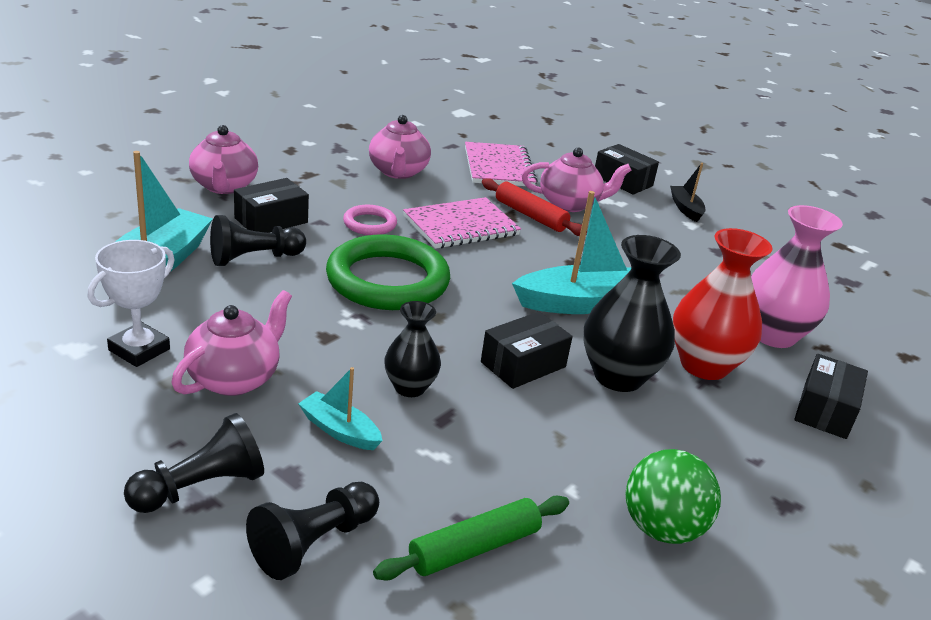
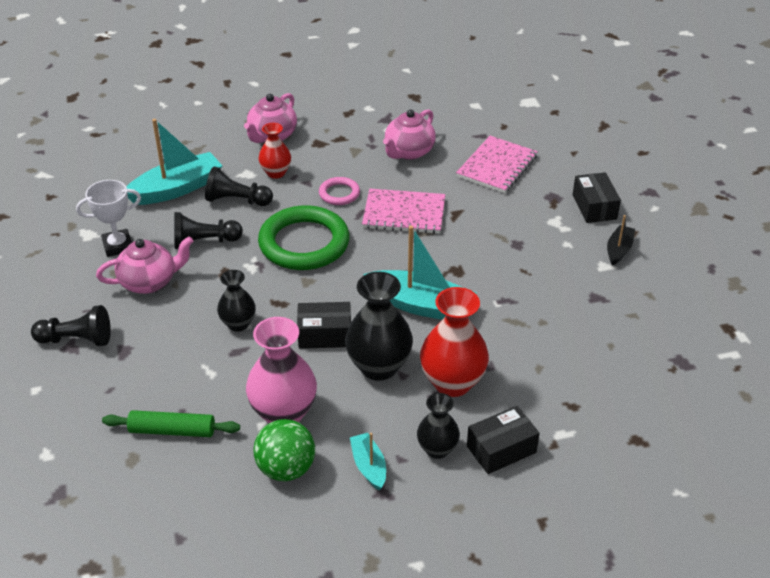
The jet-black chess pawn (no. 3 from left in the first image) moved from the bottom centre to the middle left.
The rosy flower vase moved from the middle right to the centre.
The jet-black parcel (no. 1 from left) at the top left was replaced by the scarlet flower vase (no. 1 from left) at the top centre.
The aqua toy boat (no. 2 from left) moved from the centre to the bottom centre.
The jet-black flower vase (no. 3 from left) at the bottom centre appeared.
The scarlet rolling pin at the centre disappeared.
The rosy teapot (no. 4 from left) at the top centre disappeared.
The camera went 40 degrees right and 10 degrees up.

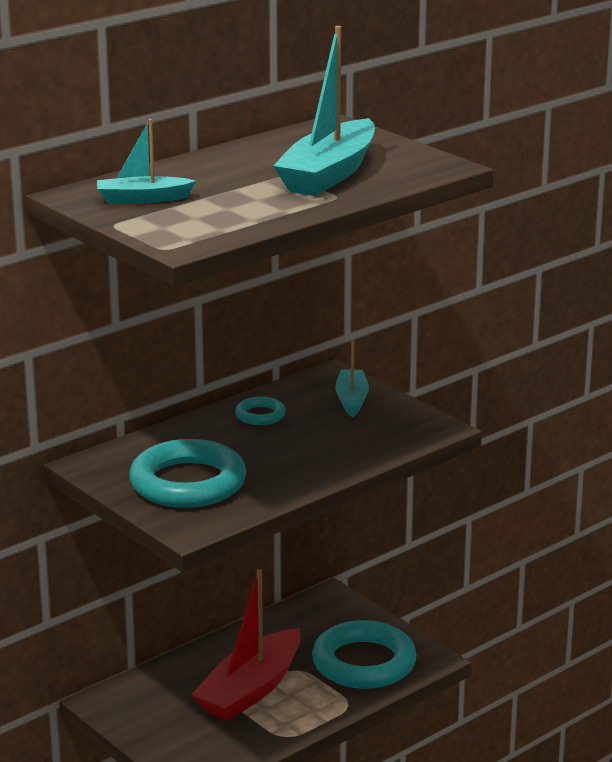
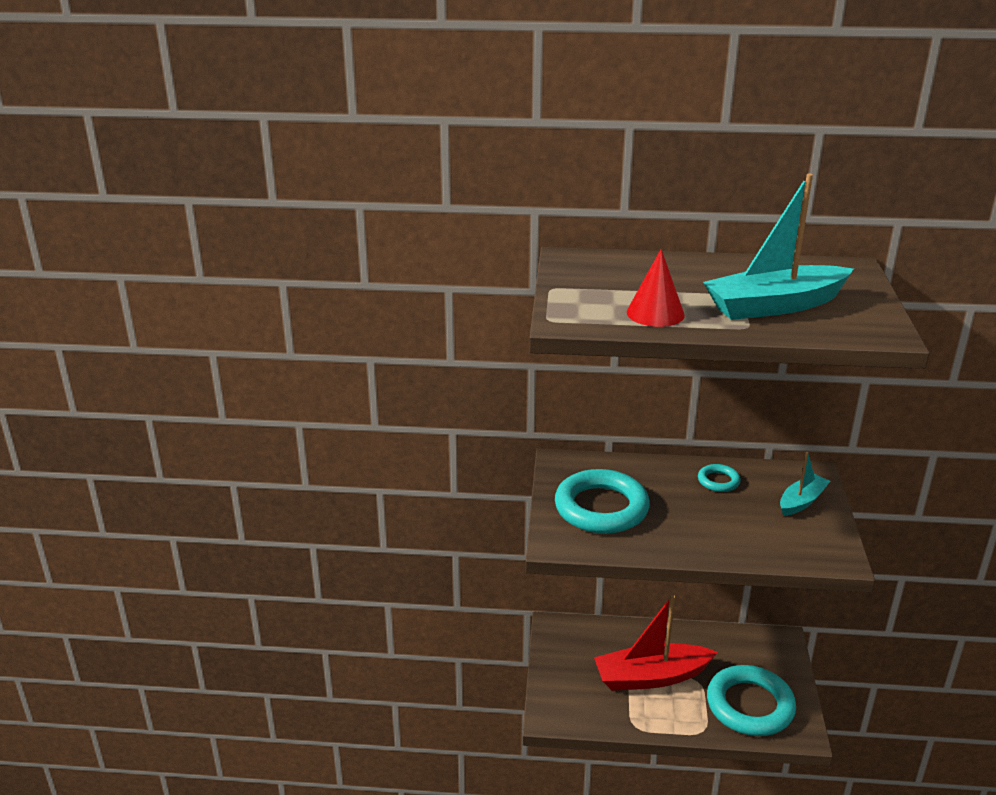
The scarlet cone at the centre appeared.
The aqua toy boat (no. 1 from left) at the top left disappeared.
The camera went 45 degrees right and 5 degrees up.

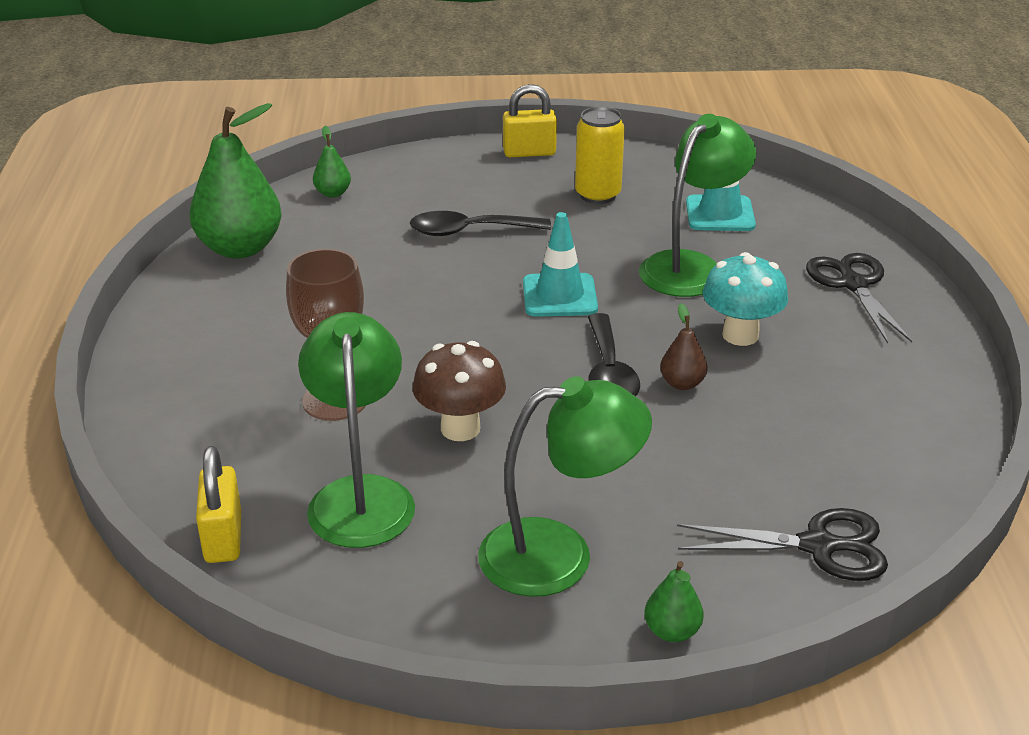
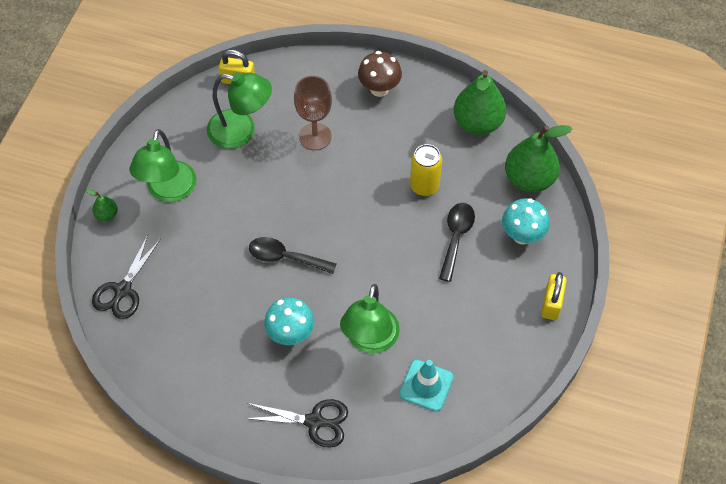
The emerald desk lamp (no. 3 from left) at the top right turned 45 degrees clockwise.
The dark brown toadstool moved from the centre to the top centre.
The yellow can moved from the top centre to the centre.
The aqua toadstool (no. 2 from left) at the middle right appeared.
The emerald toy pear (no. 2 from left in the first image) at the top left changed to 2.21 times the size.
The aqua safety cone (no. 1 from left) at the centre disappeared.
The dark brown toy pear at the centre disappeared.
The camera went 110 degrees right and 25 degrees up.

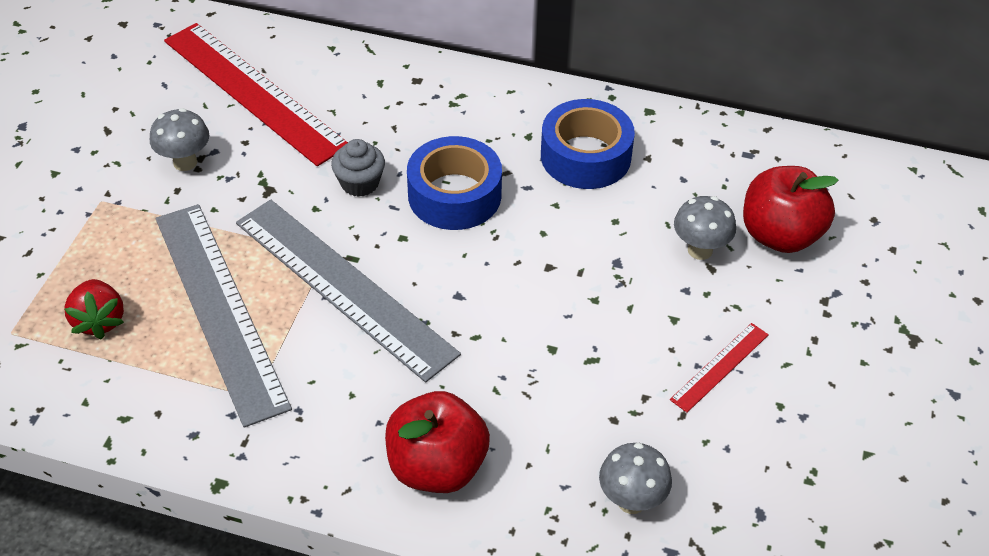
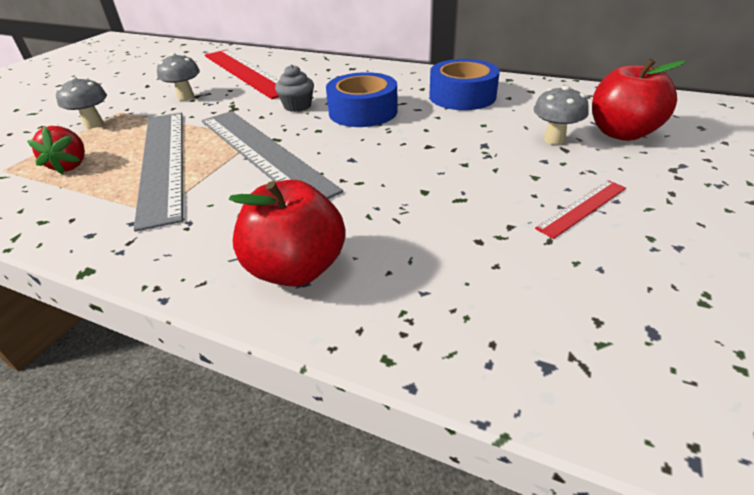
The ash-grey toadstool (no. 2 from left in the first image) moved from the bottom centre to the top left.
The camera went 10 degrees right and 10 degrees down.

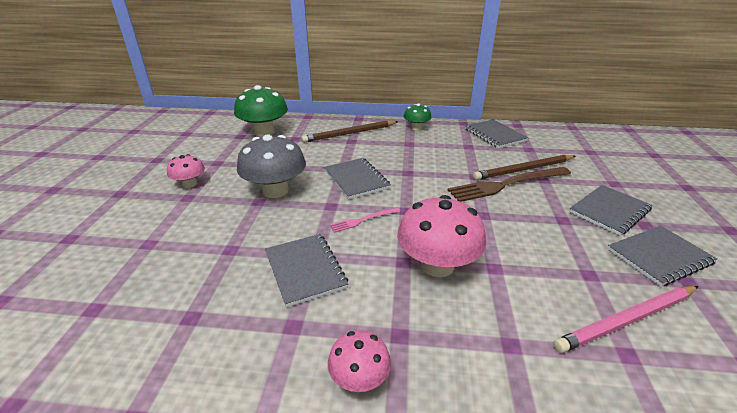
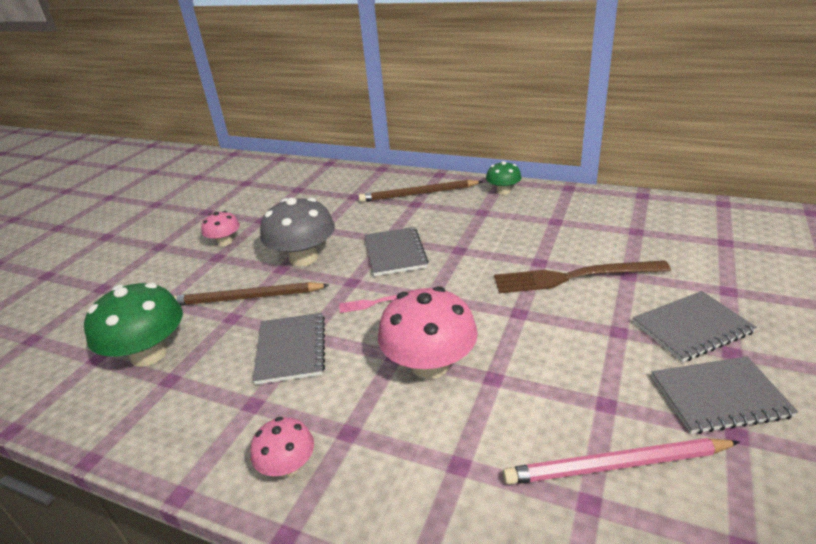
The emerald toadstool (no. 1 from left) moved from the top centre to the middle left.
The dark brown pencil (no. 2 from left in the first image) moved from the middle right to the middle left.
The ash-grey notebook (no. 3 from left) at the top right disappeared.
The camera went 20 degrees right and 0 degrees up.

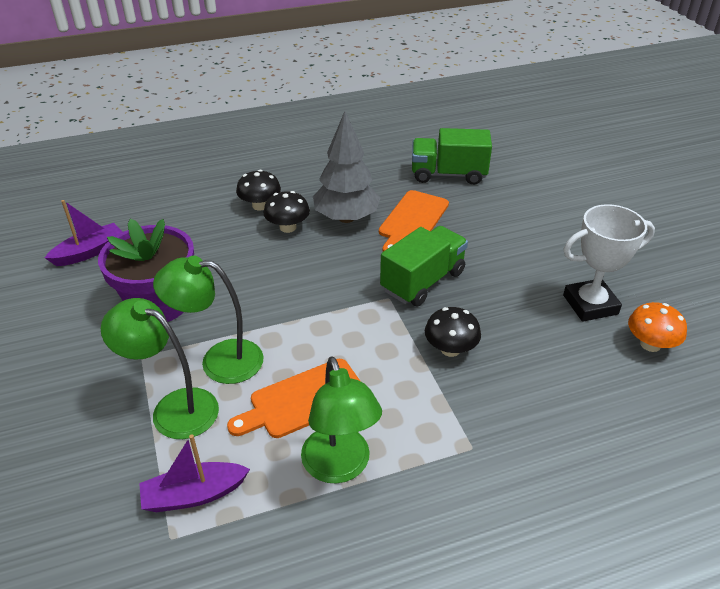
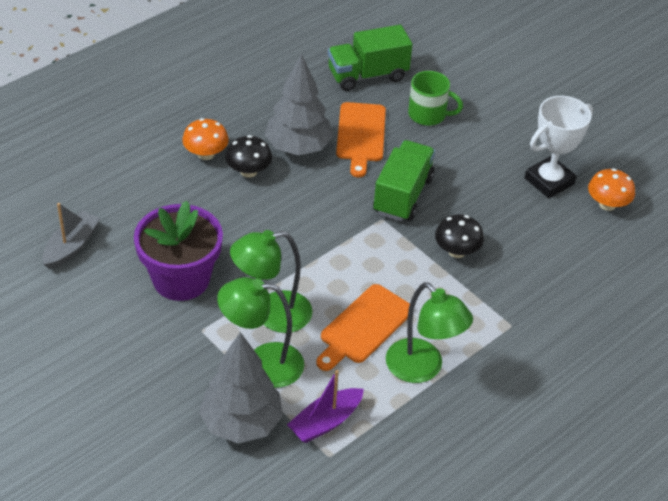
The violet toy boat (no. 1 from left) at the middle left became the ash-grey toy boat at the middle left.
The jet-black toadstool (no. 1 from left) at the top centre became the bright orange toadstool (no. 1 from left) at the top left.
The ash-grey tree (no. 1 from left) at the bottom centre appeared.
The emerald mug at the top centre appeared.
The camera went 25 degrees left and 5 degrees up.

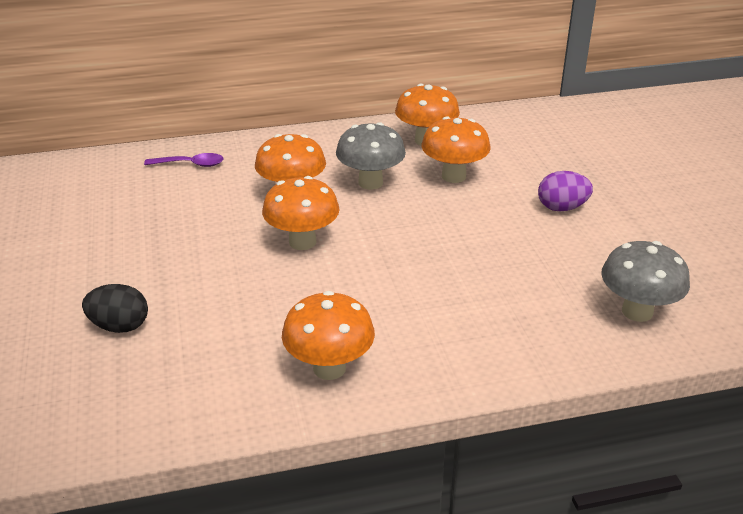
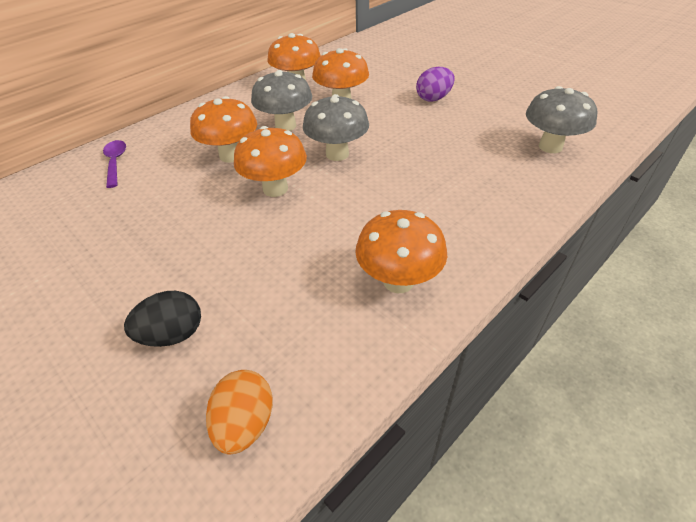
The violet tablespoon at the top left turned 75 degrees counterclockwise.
The bright orange egg at the bottom centre appeared.
The ash-grey toadstool (no. 2 from left) at the top centre appeared.
The camera went 30 degrees left and 10 degrees up.

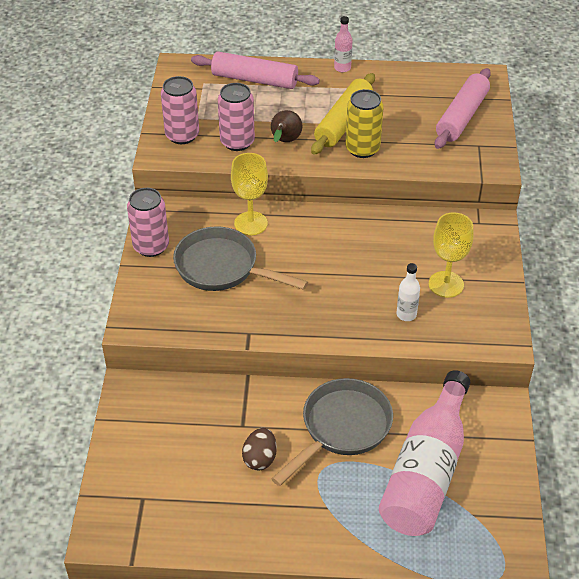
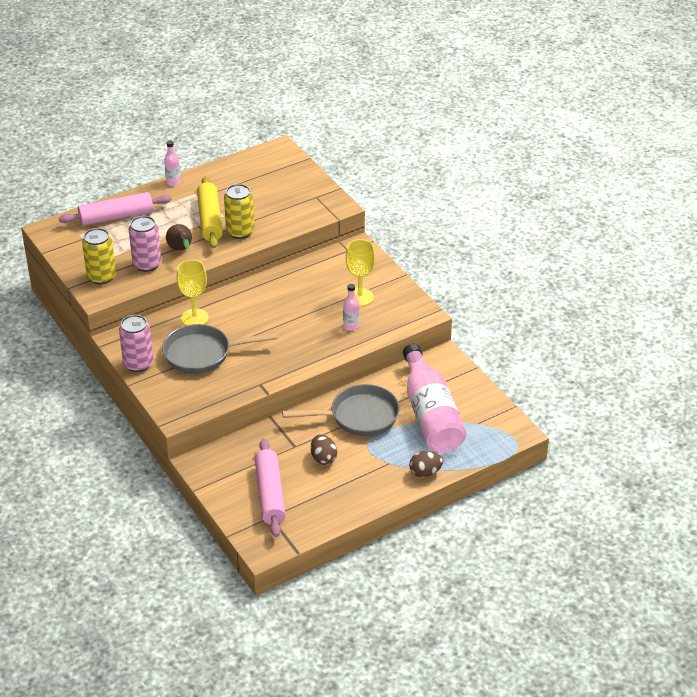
The rosy can (no. 2 from left) at the top left became the yellow can (no. 1 from left) at the middle left.
The rosy rolling pin (no. 2 from left) moved from the top right to the bottom centre.
The ash-grey pan (no. 2 from left) at the bottom centre turned 75 degrees clockwise.
The pure white drink bottle at the middle right became the rosy drink bottle (no. 2 from left) at the centre.
The dark brown egg (no. 2 from left) at the centre appeared.
The camera went 35 degrees left and 5 degrees down.

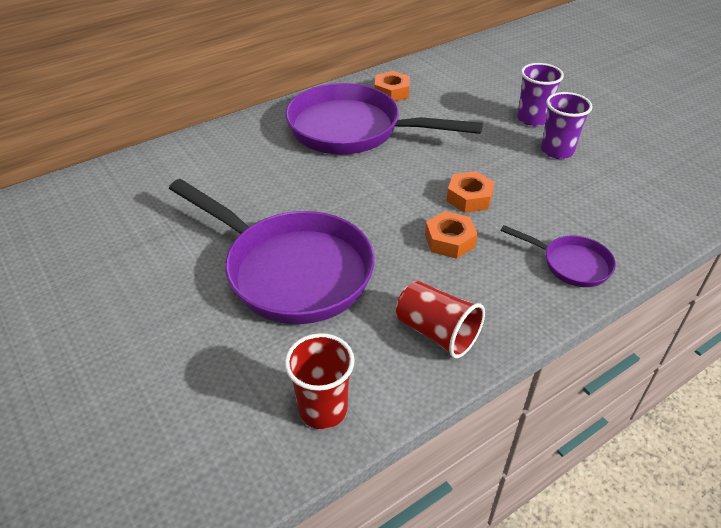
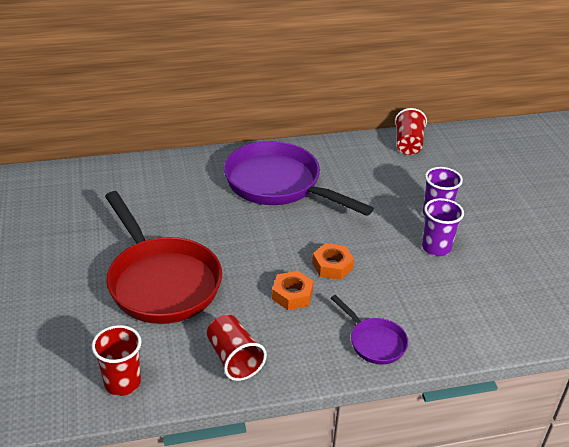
The violet pan (no. 1 from left) at the centre became the scarlet pan at the middle left.
The scarlet beaker (no. 3 from left) at the top right appeared.
The bright orange hex nut (no. 1 from left) at the top centre disappeared.
The camera went 20 degrees right and 5 degrees down.

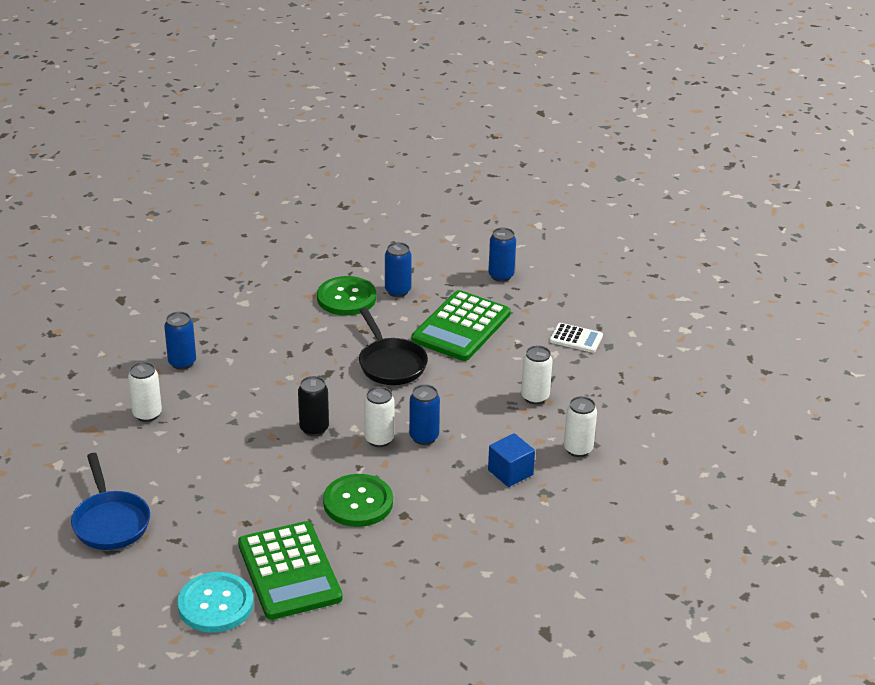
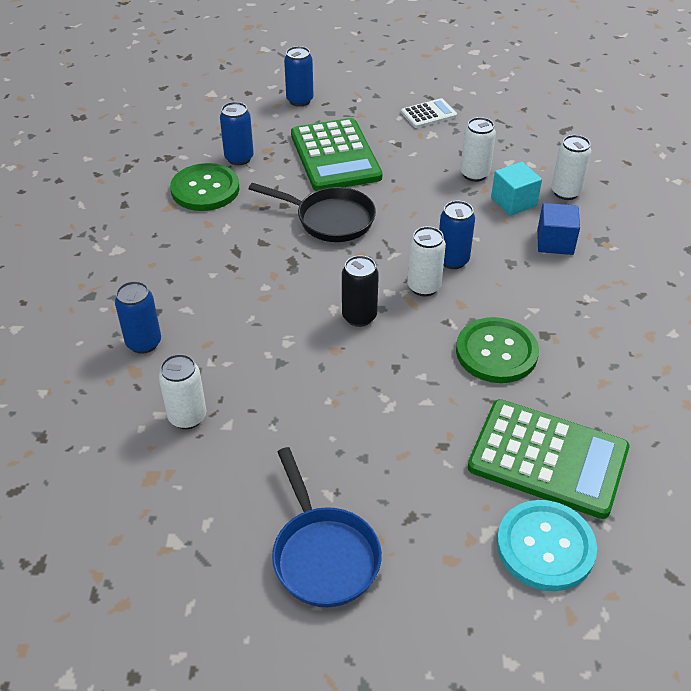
The cobalt pan at the bottom left turned 45 degrees clockwise.
The aqua block at the top right appeared.
The camera went 45 degrees left and 10 degrees up.

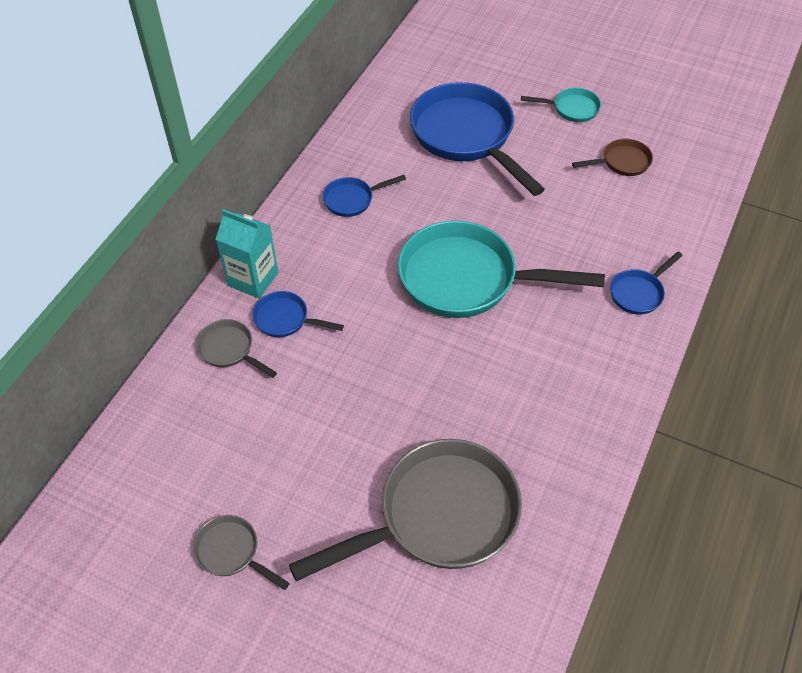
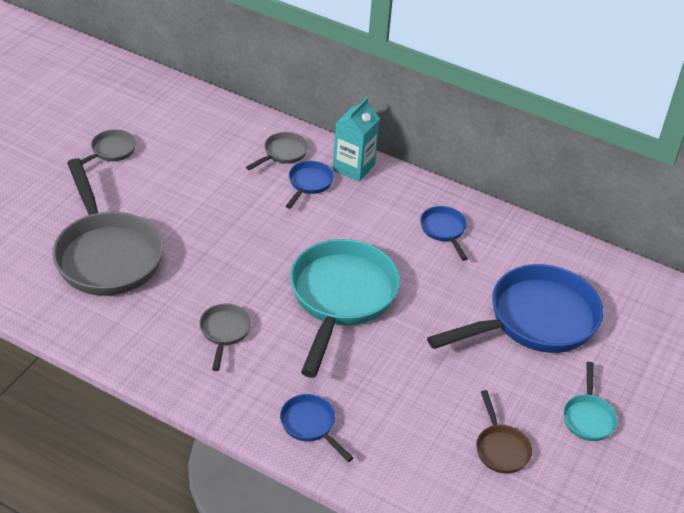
The ash-grey pan (no. 3 from left) at the middle left appeared.
The camera went 90 degrees right and 10 degrees down.

